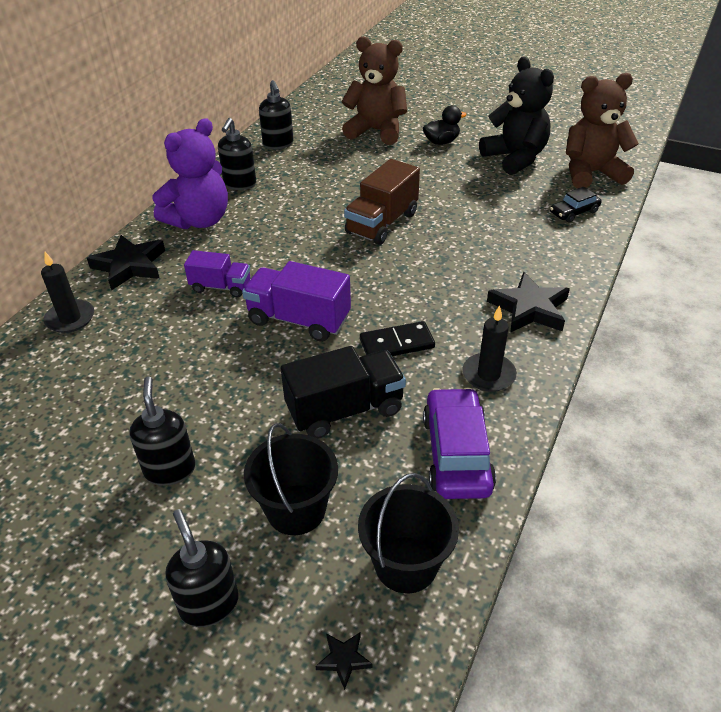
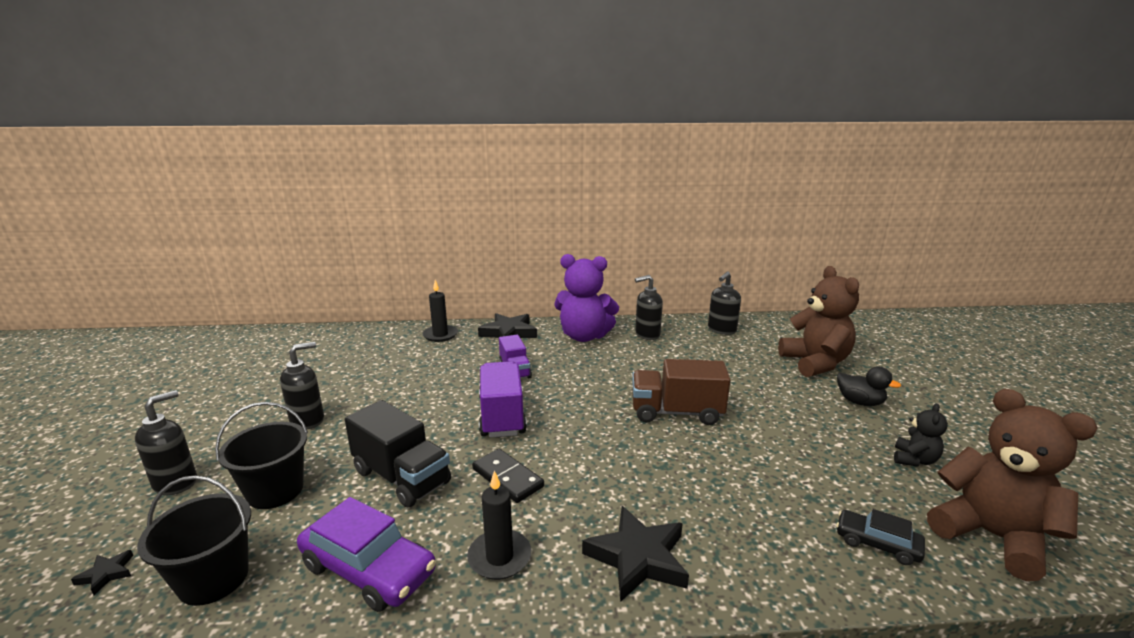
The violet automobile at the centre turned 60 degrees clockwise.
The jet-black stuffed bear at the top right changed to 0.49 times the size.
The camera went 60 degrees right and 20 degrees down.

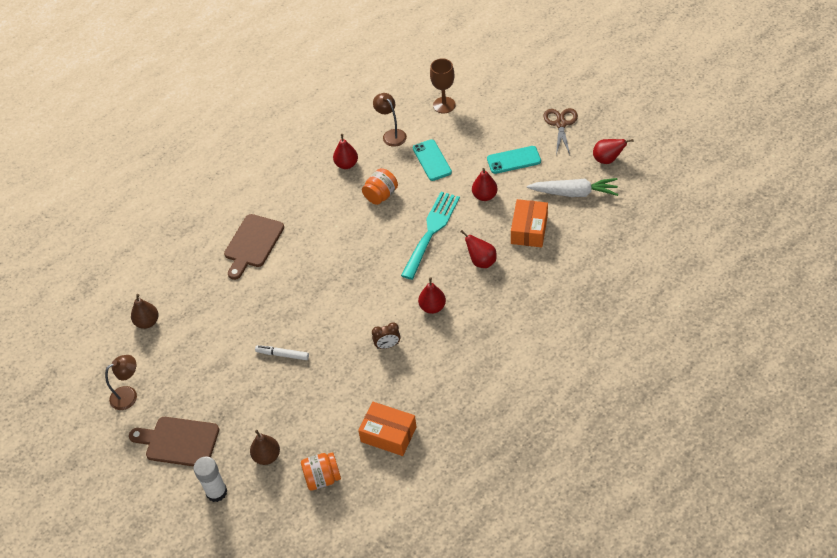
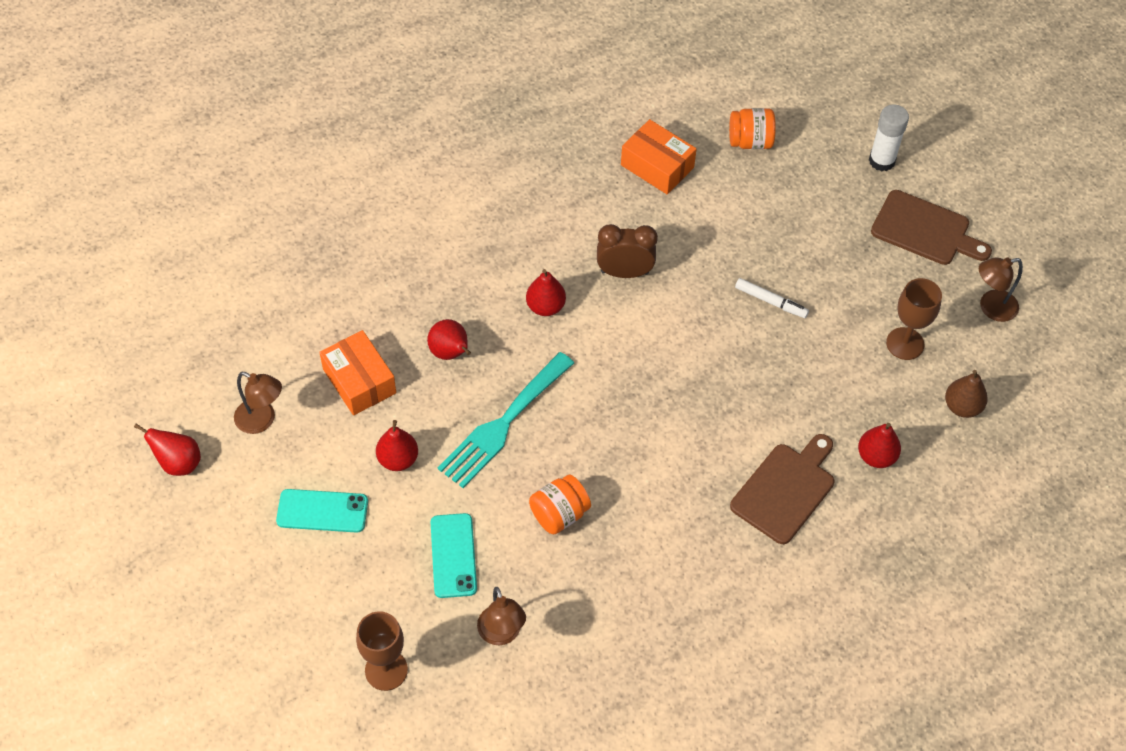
The pure white carrot at the middle right was replaced by the dark brown desk lamp (no. 1 from left) at the middle left.
The bright orange parcel (no. 2 from left in the first image) at the centre turned 60 degrees counterclockwise.
The dark brown bedside clock at the centre changed to 1.52 times the size.
The scarlet toy pear (no. 1 from left in the first image) moved from the top centre to the middle right.
The dark brown goblet (no. 2 from left) at the middle right appeared.
The dark brown toy pear (no. 2 from left) at the bottom left disappeared.
The dark brown shears at the top right disappeared.
The camera went 170 degrees left and 5 degrees up.

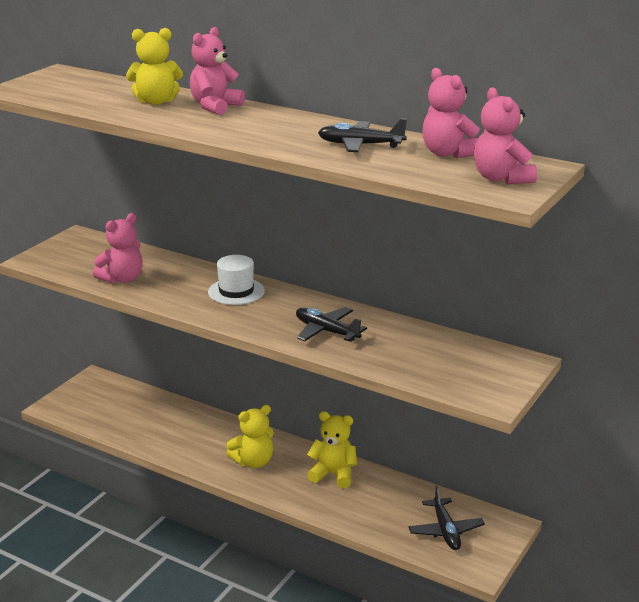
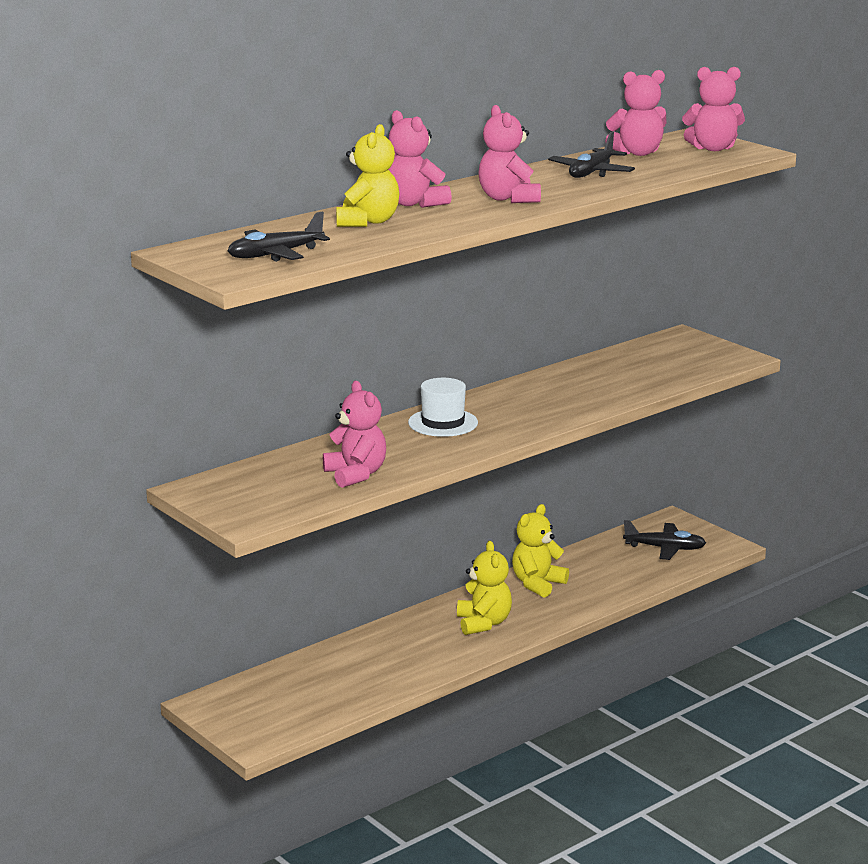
The jet-black toy plane (no. 1 from left) moved from the centre to the top left.
The rosy stuffed bear (no. 3 from left) at the top centre appeared.
The camera went 70 degrees left and 5 degrees down.

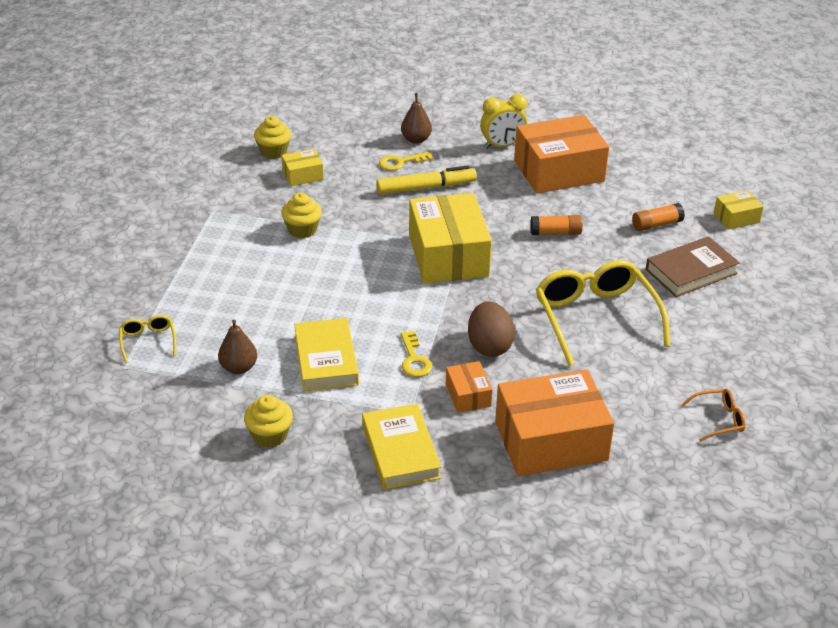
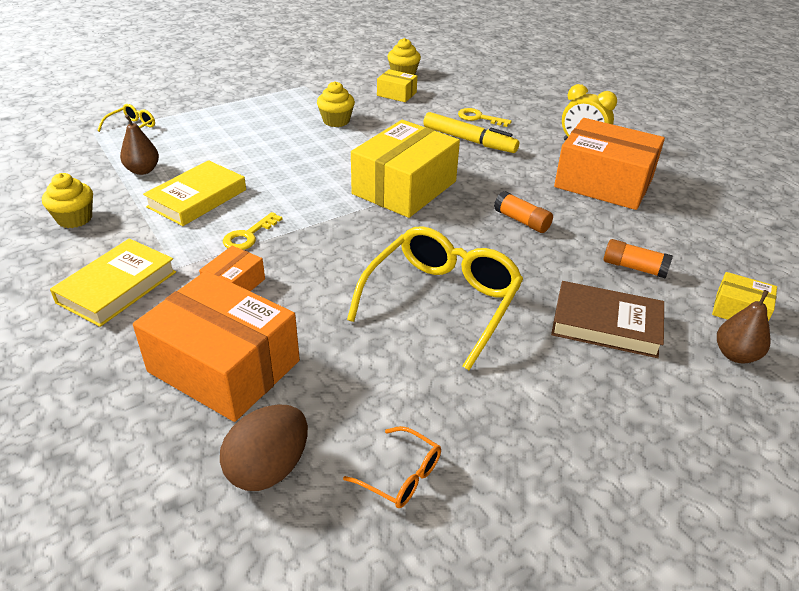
The dark brown egg moved from the centre to the bottom left.
The dark brown toy pear (no. 2 from left) moved from the top centre to the middle right.
The camera went 45 degrees right and 0 degrees up.

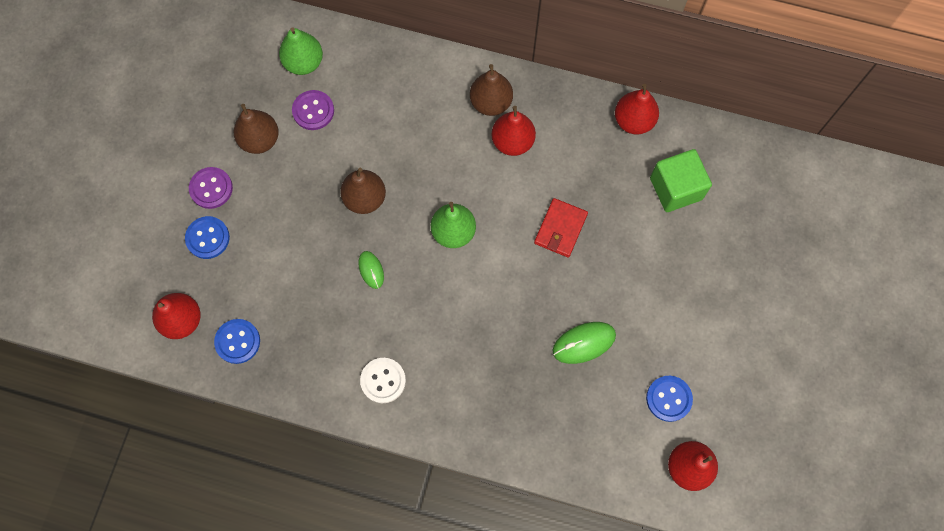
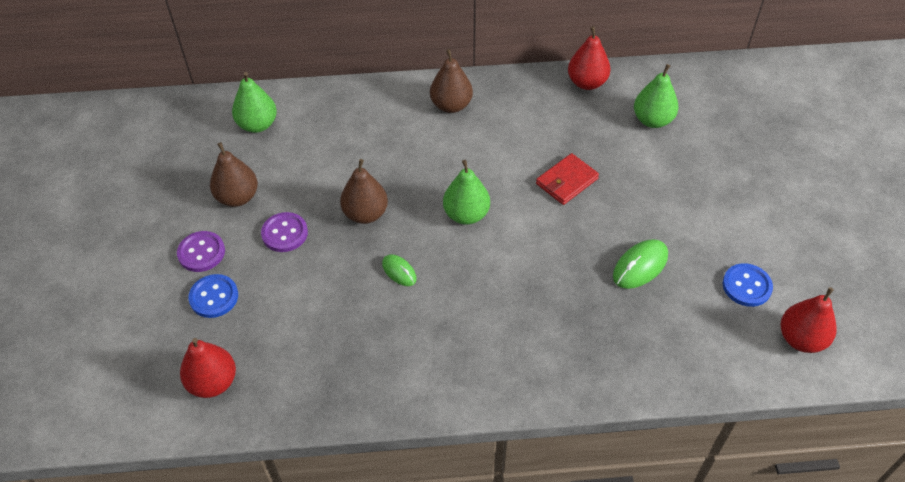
The violet shirt button (no. 2 from left) moved from the top left to the middle left.
The scarlet billfold at the centre turned 45 degrees clockwise.
The emerald block at the middle right was replaced by the emerald toy pear (no. 3 from left) at the top right.
The cobalt shirt button (no. 2 from left) at the middle left disappeared.
The pure white shirt button at the bottom centre disappeared.
The scarlet toy pear (no. 2 from left) at the top centre disappeared.
The camera went 20 degrees left and 20 degrees down.

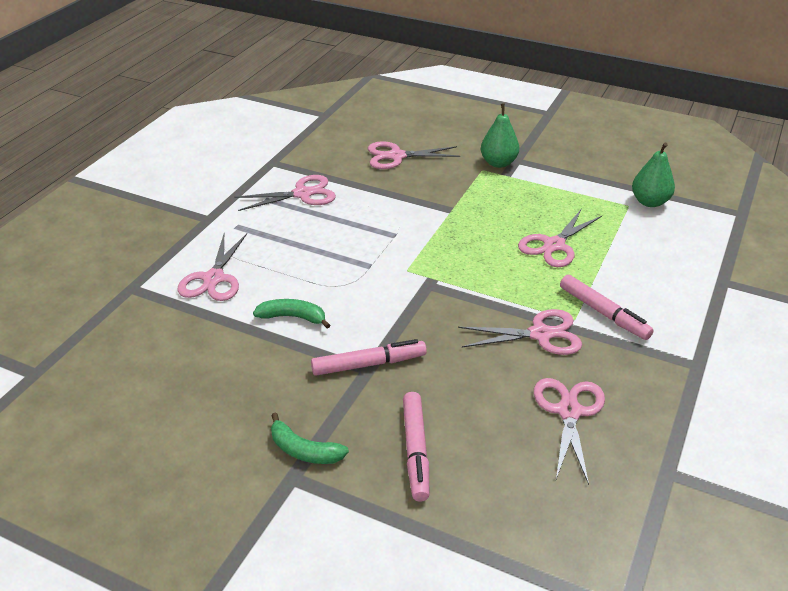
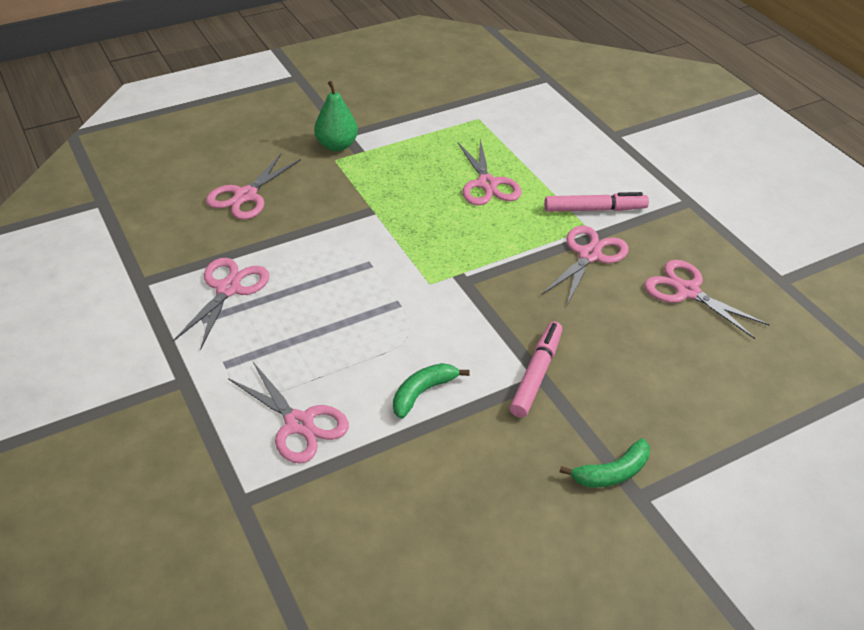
The rosy felt pen (no. 2 from left) at the bottom centre disappeared.
The emerald toy pear (no. 2 from left) at the top right disappeared.
The camera went 55 degrees left and 5 degrees up.

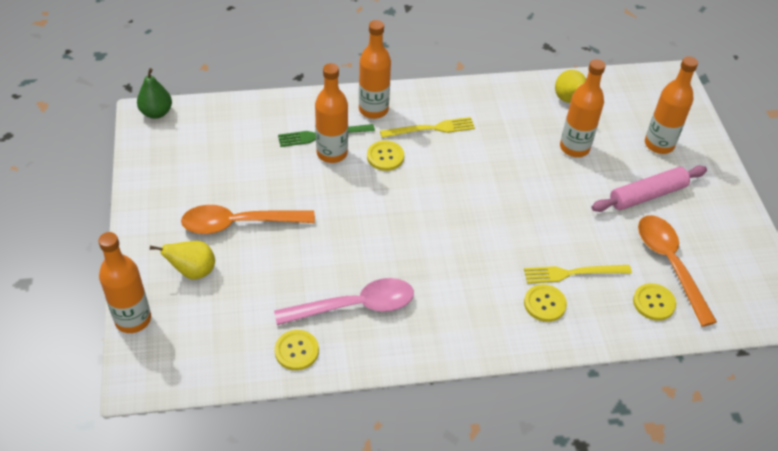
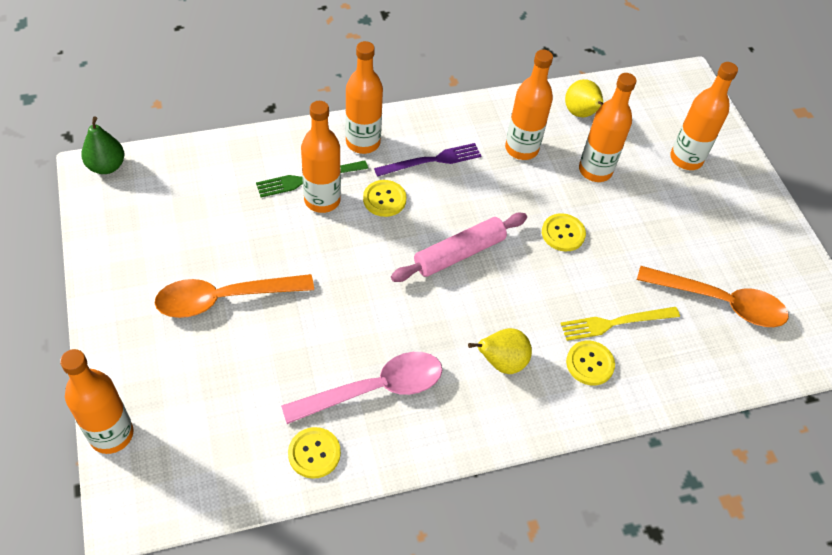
The yellow fork (no. 1 from left) at the top centre became the violet fork at the top centre.
The rosy rolling pin moved from the middle right to the centre.
The yellow toy pear (no. 1 from left) moved from the middle left to the centre.
The bright orange drink bottle (no. 4 from left) at the top centre appeared.
The yellow shirt button (no. 4 from left in the first image) moved from the bottom right to the middle right.
The bright orange tablespoon (no. 2 from left) at the middle right turned 135 degrees clockwise.
The camera went 10 degrees left and 5 degrees up.

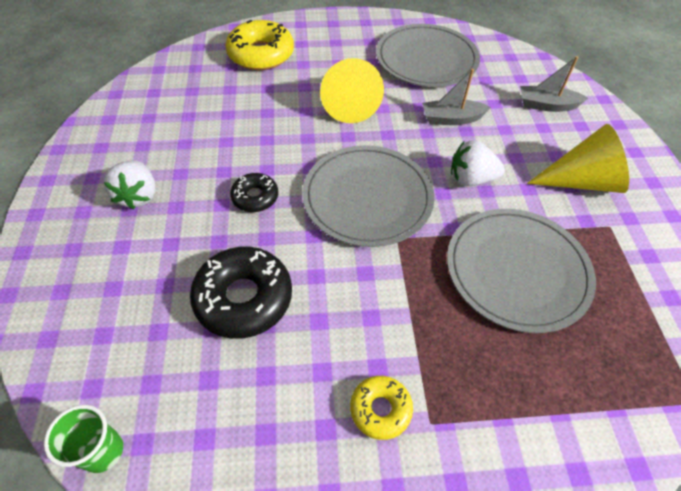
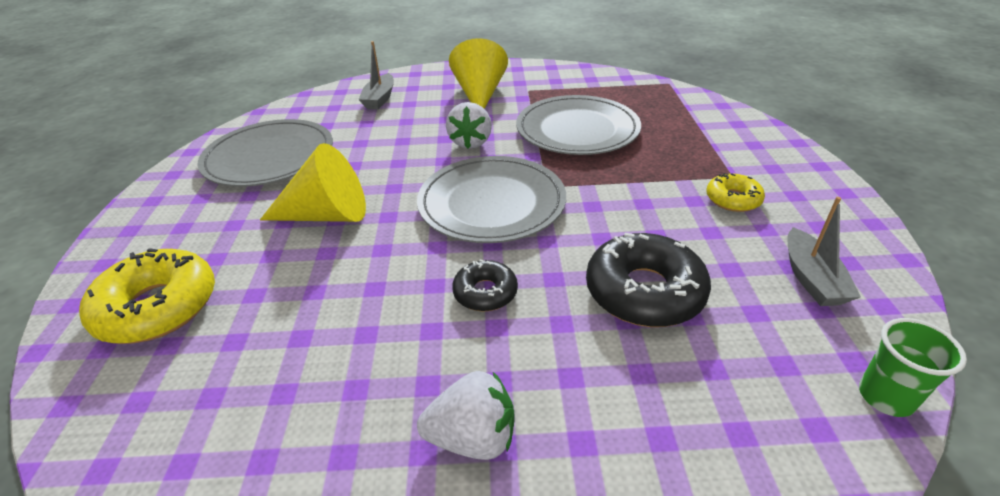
The ash-grey toy boat (no. 1 from left in the first image) moved from the top right to the middle right.
The camera went 85 degrees left and 15 degrees down.

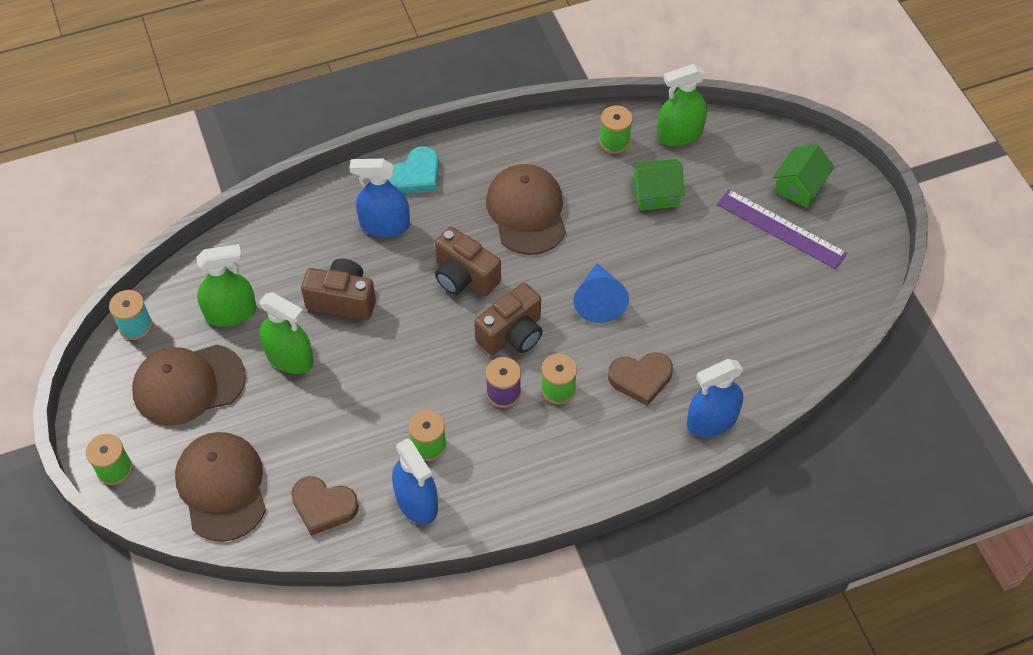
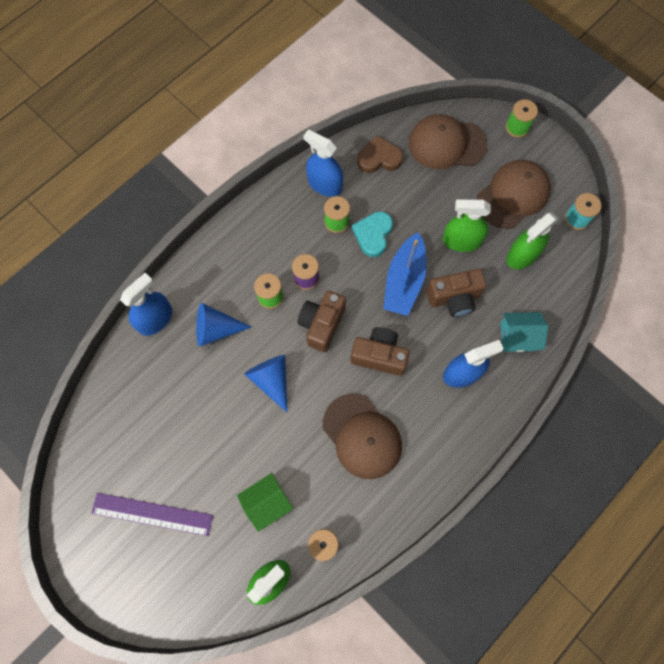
The dark brown heart (no. 2 from left) at the centre was replaced by the cobalt cone (no. 1 from left) at the centre.
The aqua heart moved from the top centre to the centre.
The cobalt toy boat at the centre appeared.
The dark brown baseball cap (no. 2 from left) at the bottom left turned 135 degrees clockwise.
The aqua toy house at the middle right appeared.
The emerald toy house (no. 2 from left) at the top right disappeared.
The camera went 155 degrees right and 15 degrees up.

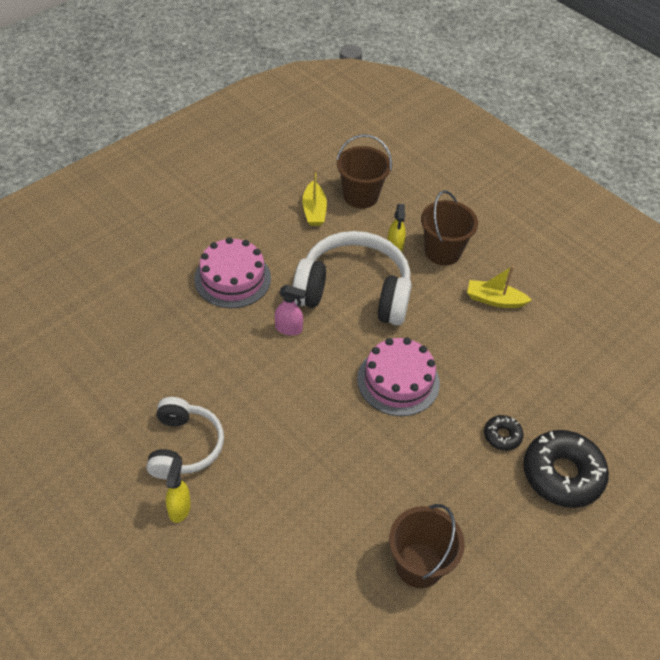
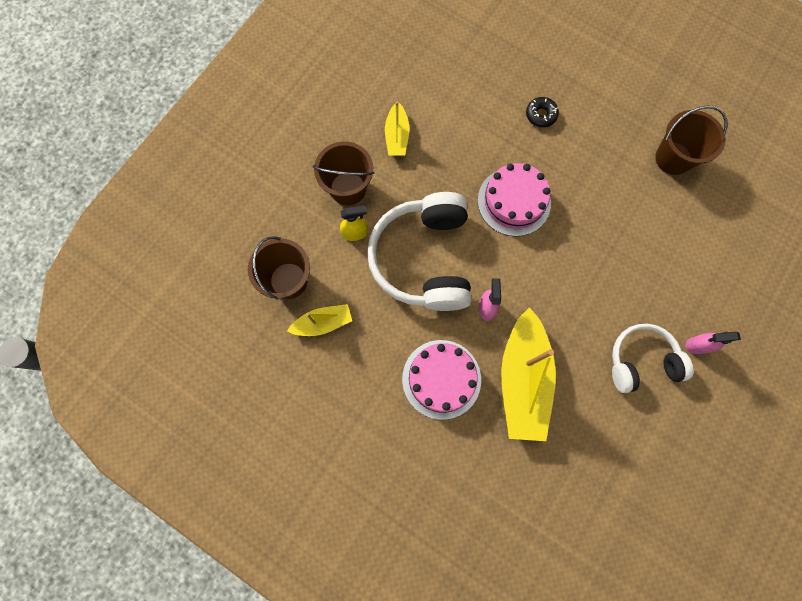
The yellow toy boat (no. 3 from left) at the centre appeared.
The yellow sprayer (no. 1 from left) at the bottom left became the rosy sprayer (no. 2 from left) at the middle right.
The jet-black doughnut (no. 2 from left) at the bottom right disappeared.
The camera went 100 degrees left and 25 degrees up.

